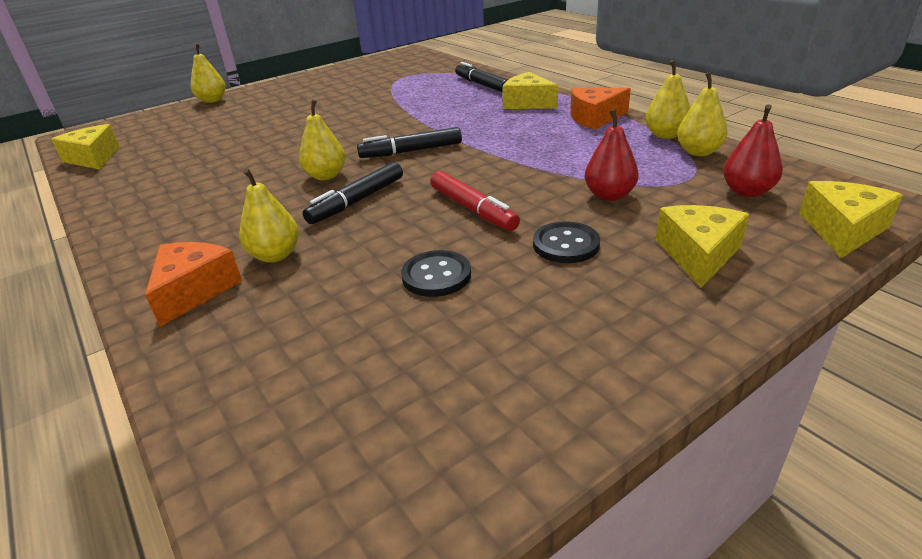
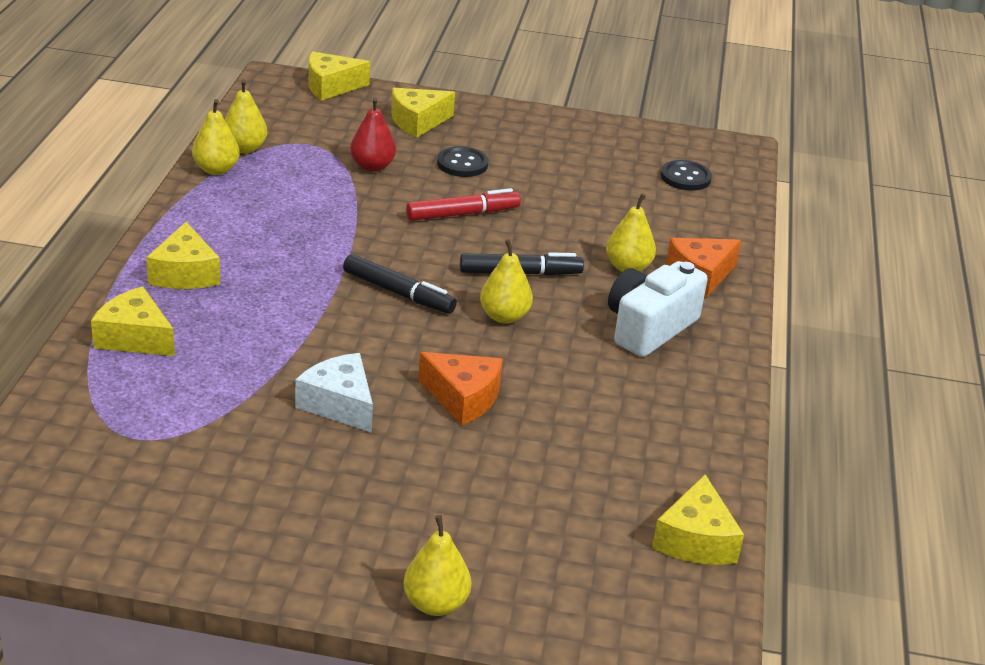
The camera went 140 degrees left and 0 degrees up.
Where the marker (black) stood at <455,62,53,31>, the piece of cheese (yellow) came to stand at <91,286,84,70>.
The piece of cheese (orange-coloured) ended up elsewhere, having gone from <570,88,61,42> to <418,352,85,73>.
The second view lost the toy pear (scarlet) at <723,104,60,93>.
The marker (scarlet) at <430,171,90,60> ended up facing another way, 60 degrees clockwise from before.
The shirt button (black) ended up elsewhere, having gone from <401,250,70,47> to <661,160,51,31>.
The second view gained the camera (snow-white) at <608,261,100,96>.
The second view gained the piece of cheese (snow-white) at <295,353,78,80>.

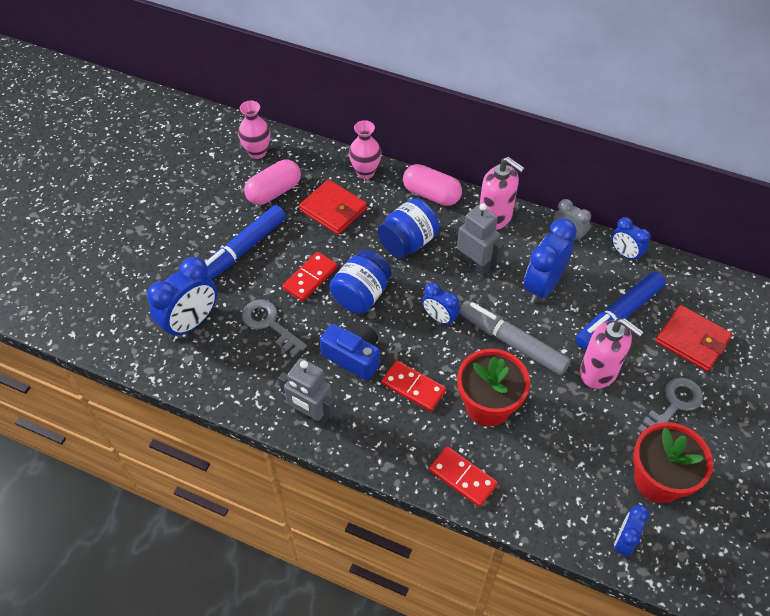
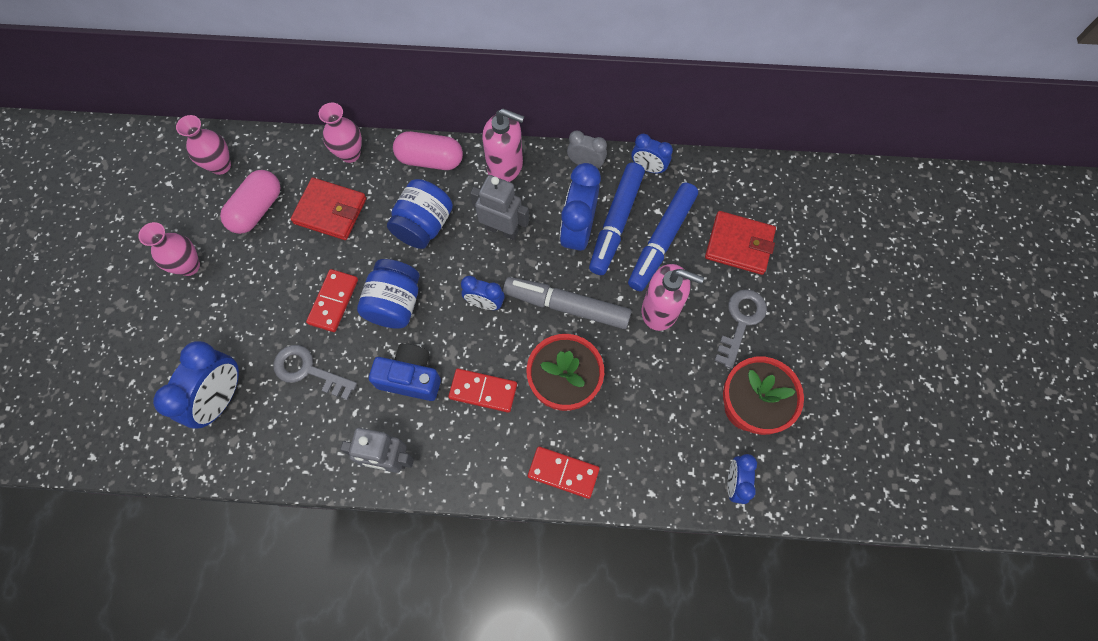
The camera went 20 degrees left and 15 degrees up.
The marker (cobalt) ended up elsewhere, having gone from <205,205,81,75> to <589,162,56,113>.
The second view gained the flower vase (rosy) at <138,222,62,54>.

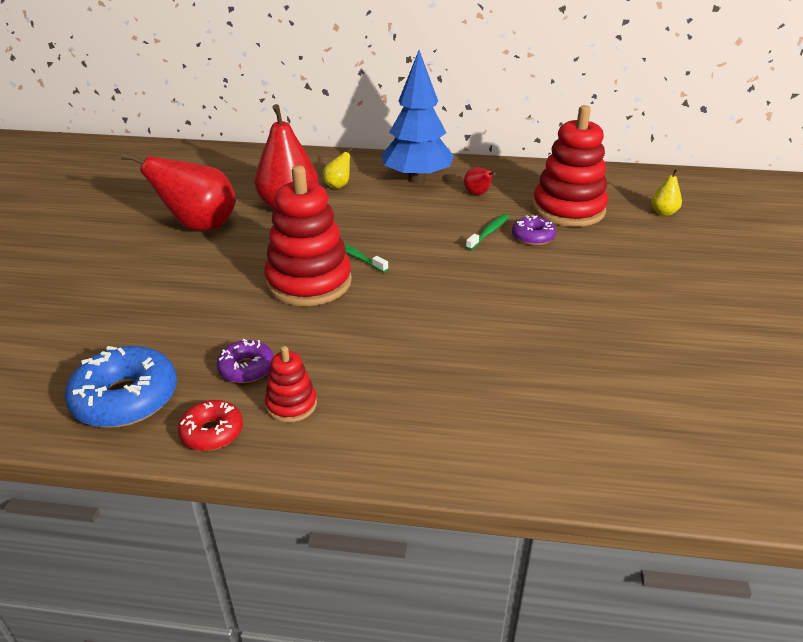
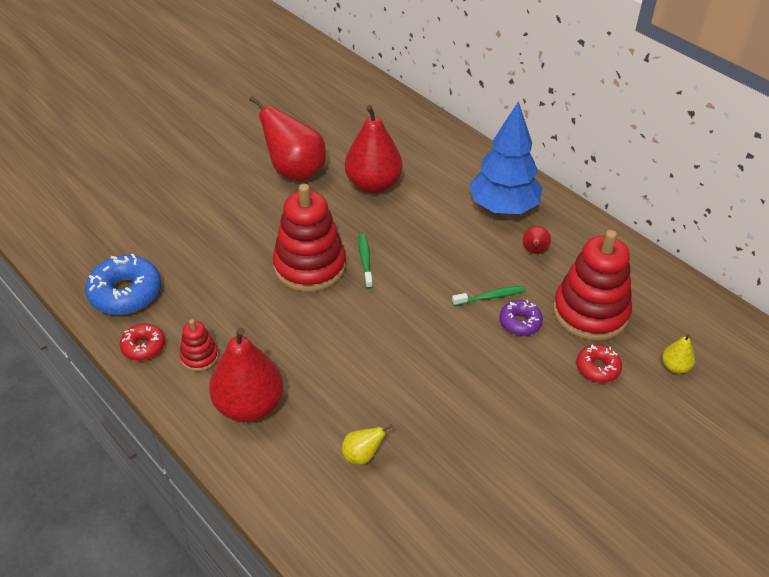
The camera went 40 degrees right and 10 degrees up.
The toy pear (yellow) ended up elsewhere, having gone from <323,147,30,42> to <342,424,51,41>.
The second view lost the donut (violet) at <217,339,57,44>.
The second view gained the toy pear (scarlet) at <209,327,75,95>.
The second view gained the donut (scarlet) at <576,344,46,39>.

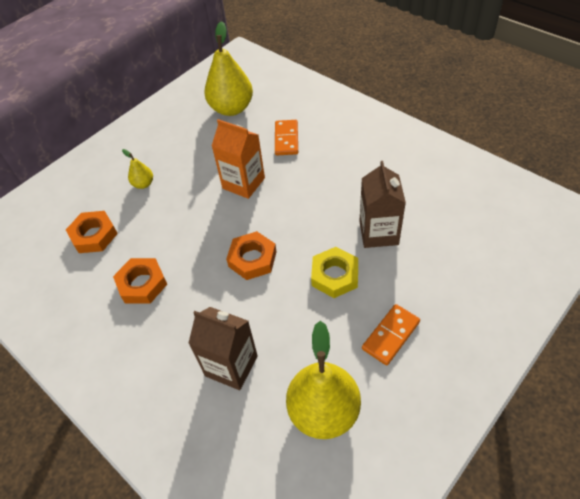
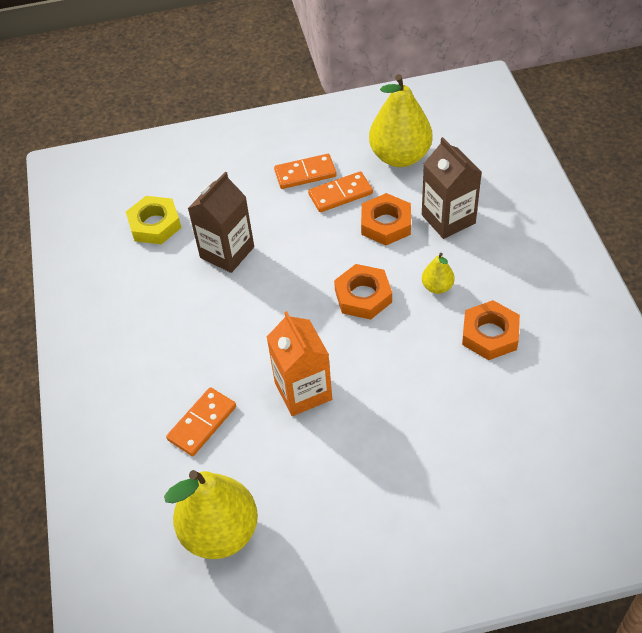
The camera went 145 degrees left and 0 degrees up.
The toy pear (yellow) ended up elsewhere, having gone from <122,149,31,40> to <422,253,33,41>.
The nut (orange-coloured) ended up elsewhere, having gone from <66,211,52,42> to <361,193,50,52>.
The nut (yellow) ended up elsewhere, having gone from <311,247,47,51> to <126,196,55,48>.
The second view gained the domino piece (orange-coloured) at <308,171,65,41>.

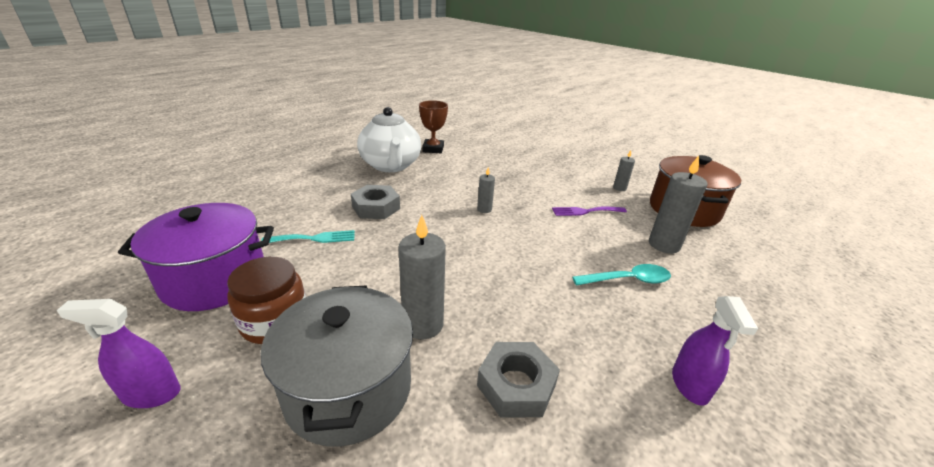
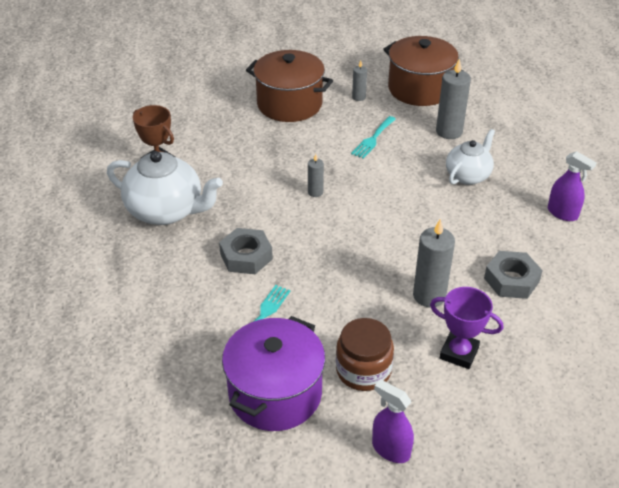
The camera went 50 degrees left and 10 degrees up.
What was the fork (violet) at <552,206,75,10> turned into the fork (teal) at <351,116,45,43>.
Where the teaspoon (teal) stood at <572,264,99,22>, the teapot (snow-white) came to stand at <446,129,49,56>.
Where the stockpot (ash-grey) stood at <261,285,152,162>, the prize cup (violet) came to stand at <430,287,73,82>.
The sprayer (violet) at <56,299,125,109> ended up facing another way, 90 degrees clockwise from before.
The second view gained the stockpot (dark brown) at <246,50,87,72>.

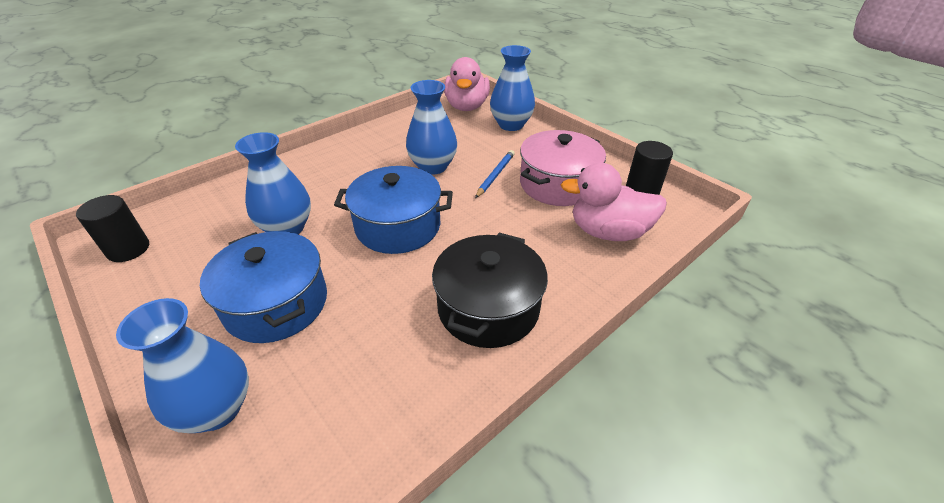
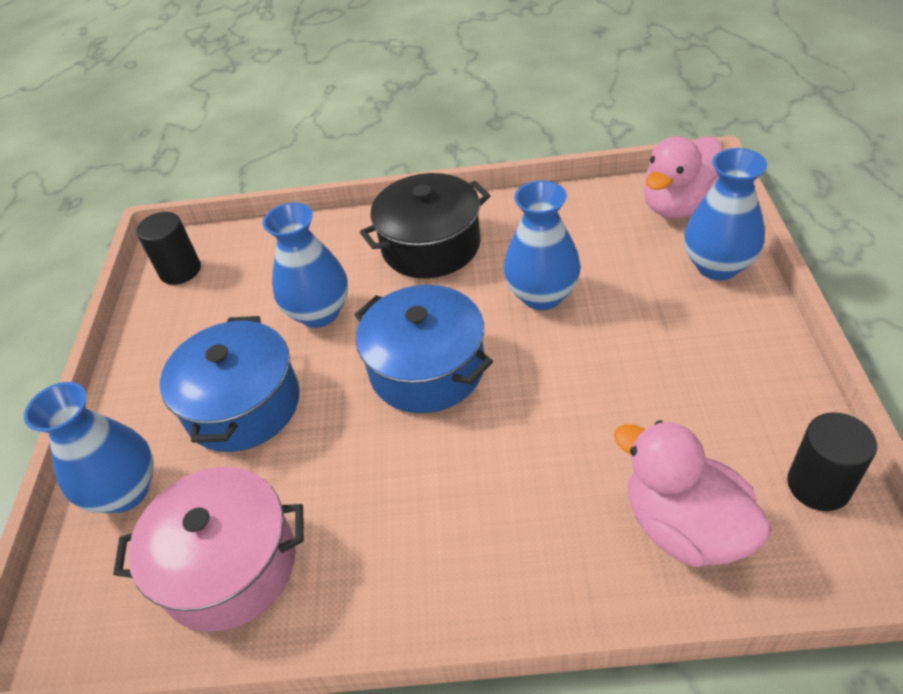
The camera went 45 degrees right and 5 degrees up.
The stockpot (rosy) ended up elsewhere, having gone from <520,130,86,76> to <113,467,191,165>.
The second view lost the pencil (cobalt) at <475,150,40,48>.
The stockpot (black) ended up elsewhere, having gone from <432,233,116,115> to <360,173,131,105>.

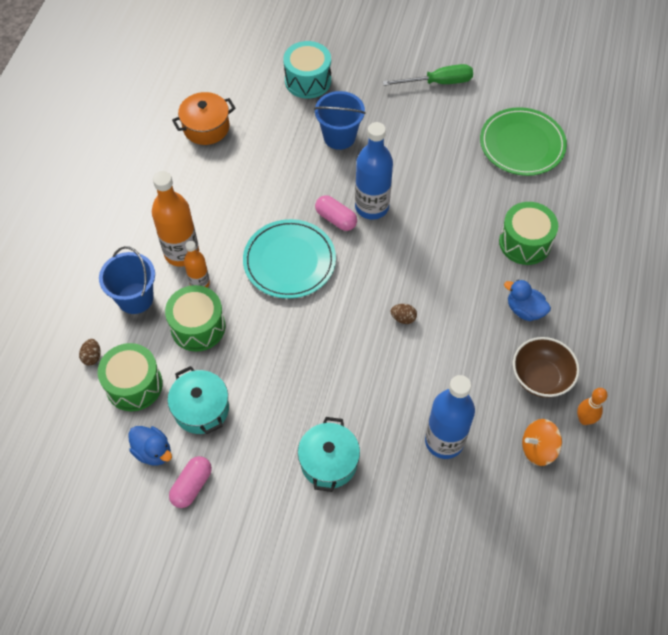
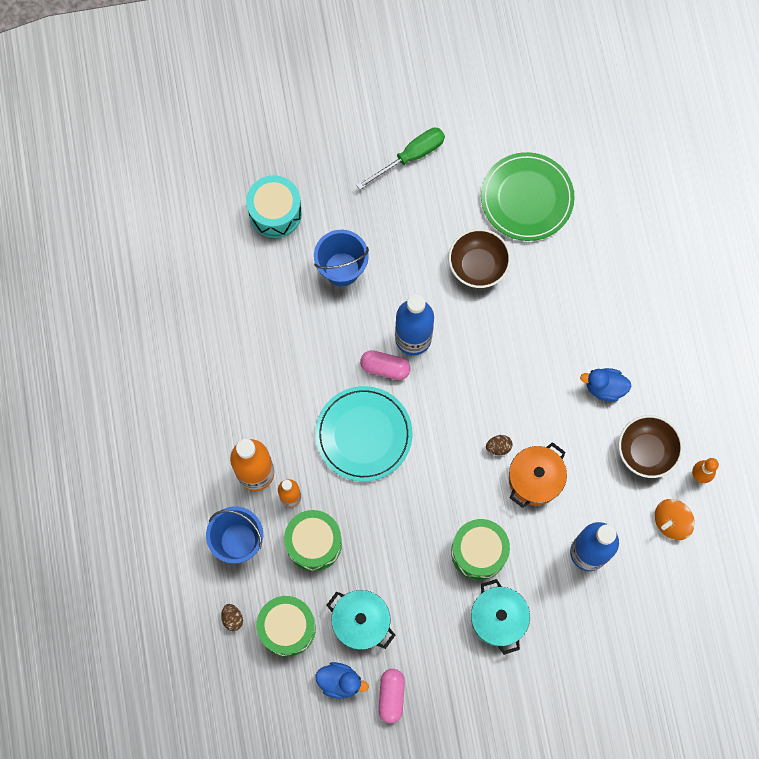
The camera went 25 degrees left and 15 degrees up.
The stockpot (orange-coloured) ended up elsewhere, having gone from <172,92,64,53> to <509,442,58,66>.
The drum (emerald) ended up elsewhere, having gone from <499,202,59,63> to <451,519,59,61>.
The second view gained the serving bowl (dark brown) at <449,229,62,59>.

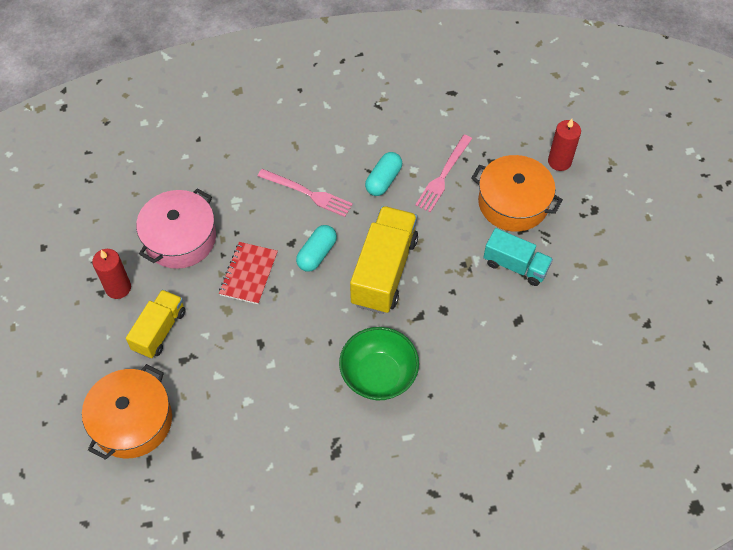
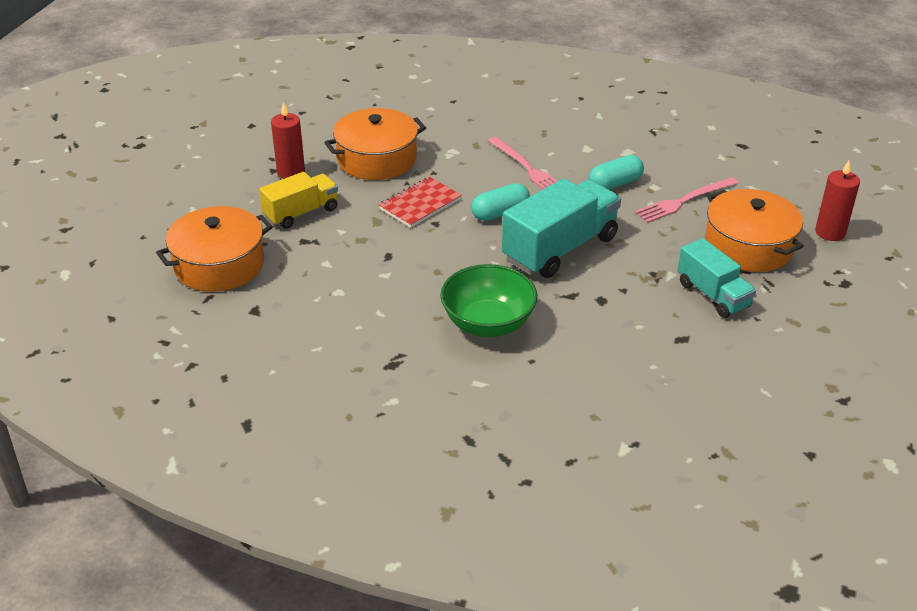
The camera went 30 degrees right and 20 degrees down.
What was the stockpot (rosy) at <136,188,80,81> turned into the stockpot (orange-coloured) at <324,108,102,72>.
What was the truck (yellow) at <350,206,68,108> turned into the truck (teal) at <502,178,119,100>.

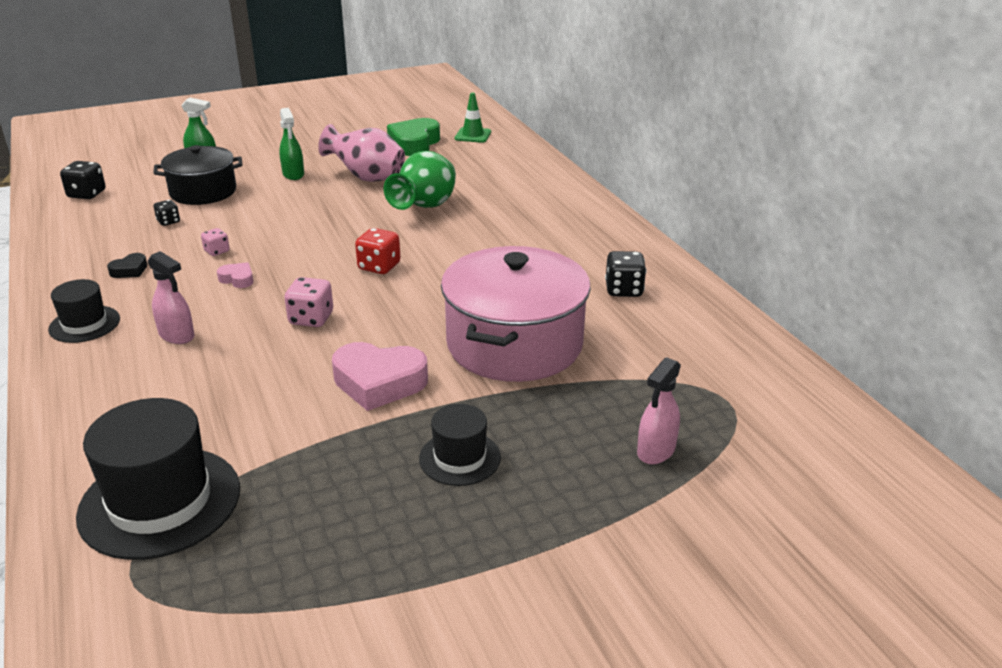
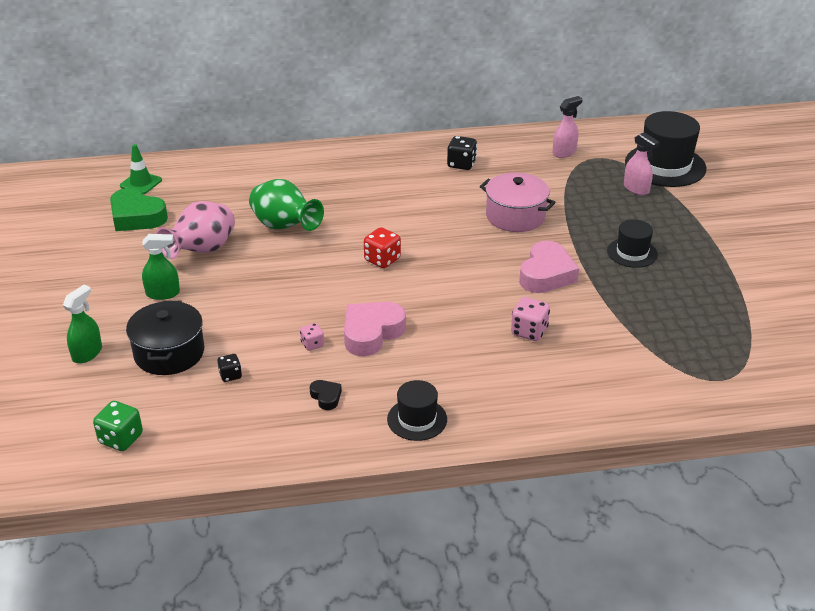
The camera went 75 degrees left and 5 degrees up.
What was the die (black) at <60,161,46,38> turned into the die (emerald) at <93,401,50,50>.
The size of the stockpot (rosy) at <441,246,150,136> changed by a factor of 0.63.
The sprayer (rosy) ended up elsewhere, having gone from <148,251,47,93> to <553,96,30,62>.
The size of the love heart (rosy) at <217,262,36,26> changed by a factor of 2.08.
The die (rosy) ended up elsewhere, having gone from <284,277,49,50> to <511,297,39,44>.
The hat (black) ended up elsewhere, having gone from <76,398,164,162> to <625,111,82,76>.

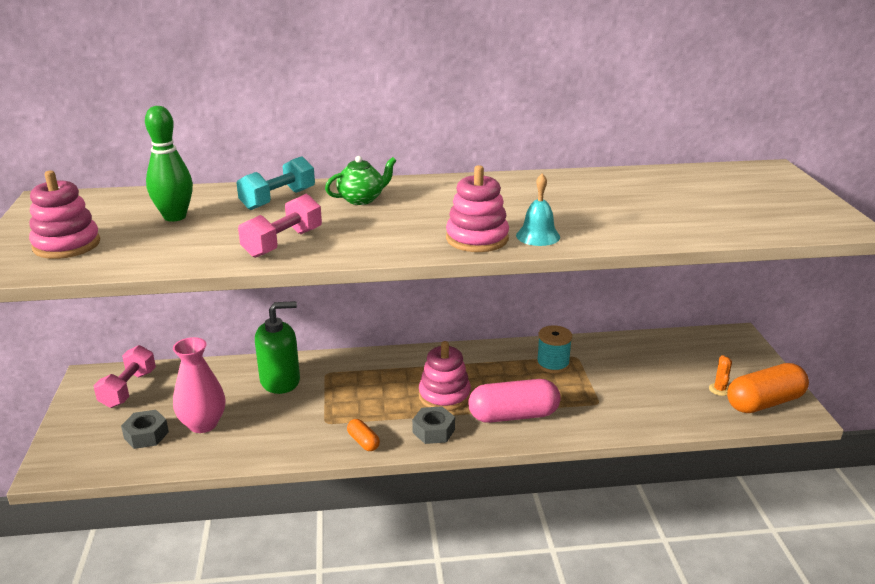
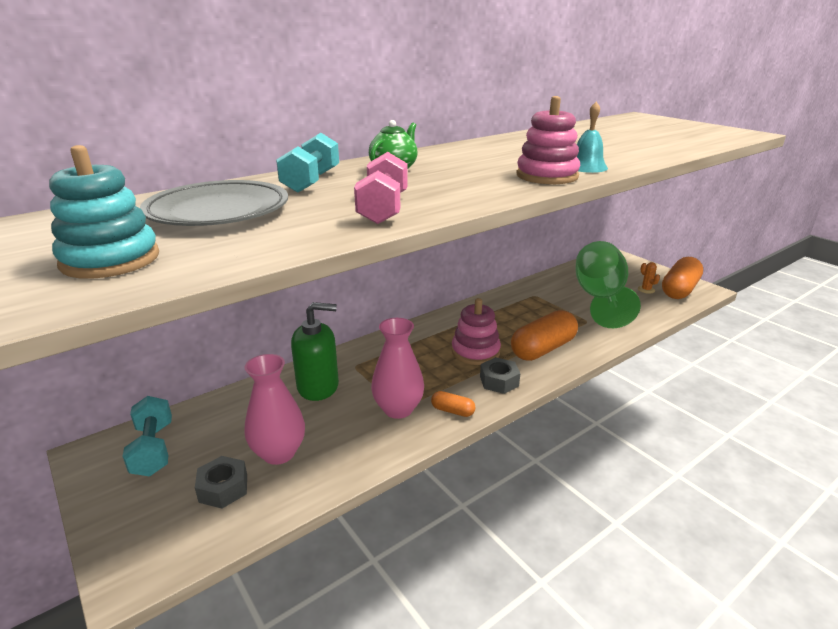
The camera went 30 degrees left and 0 degrees up.
Where the tenpin (emerald) stood at <145,106,48,116>, the plate (ash-grey) came to stand at <140,180,148,46>.
What was the stacking toy (rosy) at <29,171,71,88> turned into the stacking toy (teal) at <49,145,110,134>.
The soap dispenser (emerald) at <255,301,45,93> ended up facing another way, 45 degrees clockwise from before.
The second view lost the spool (teal) at <537,325,35,48>.
What was the dumbbell (rosy) at <94,345,62,63> turned into the dumbbell (teal) at <122,396,50,81>.
What was the pill (rosy) at <468,379,93,44> turned into the pill (orange-coloured) at <511,310,67,51>.
The second view gained the goblet (emerald) at <576,241,65,87>.
The second view gained the flower vase (rosy) at <371,318,53,101>.

